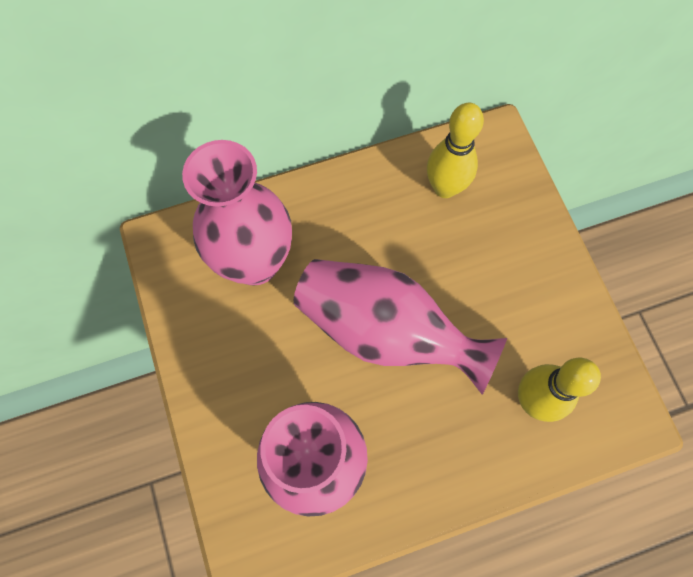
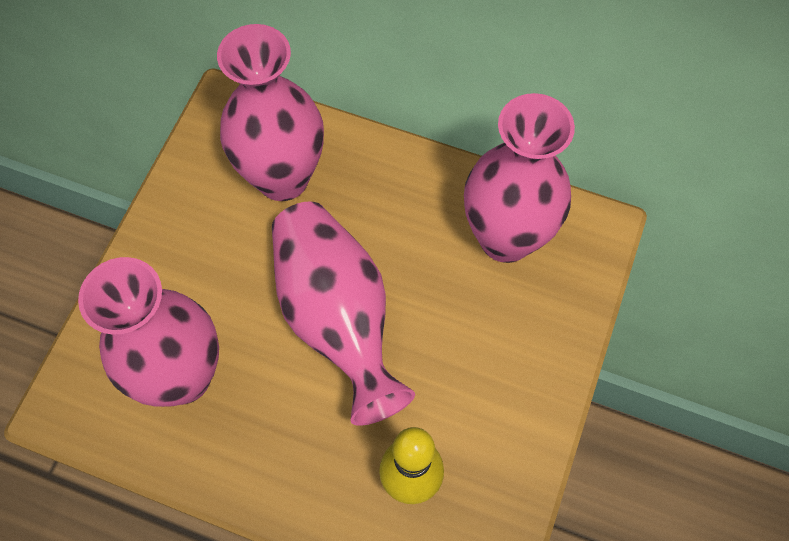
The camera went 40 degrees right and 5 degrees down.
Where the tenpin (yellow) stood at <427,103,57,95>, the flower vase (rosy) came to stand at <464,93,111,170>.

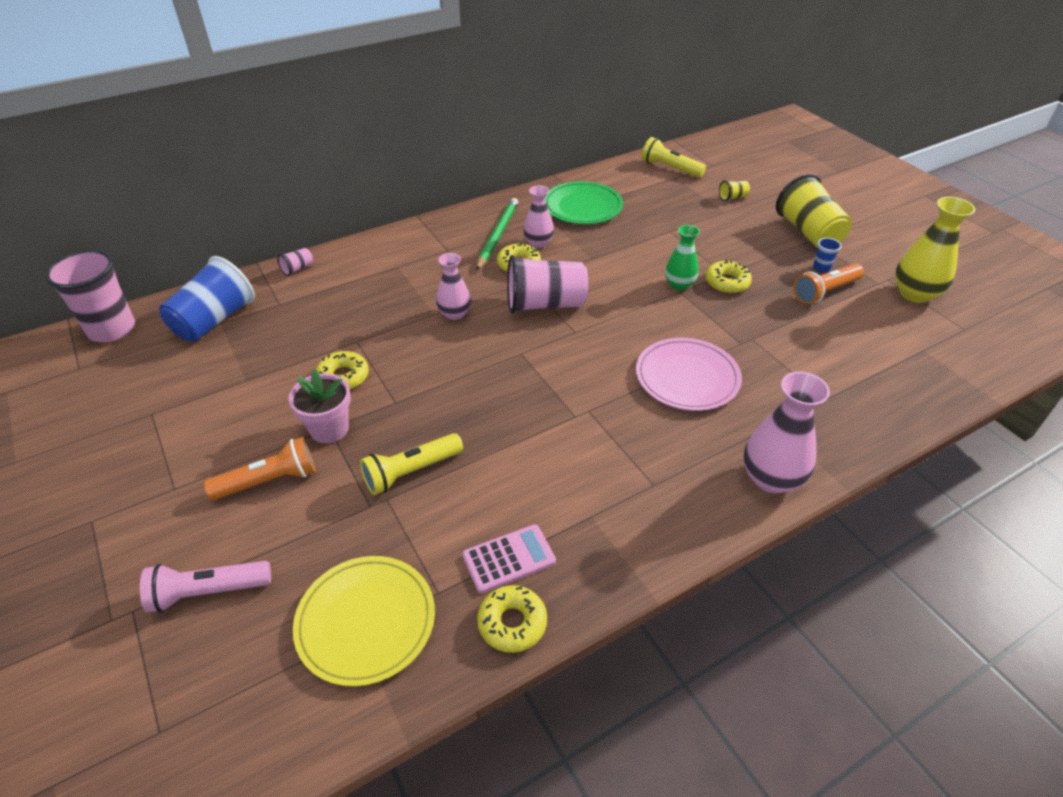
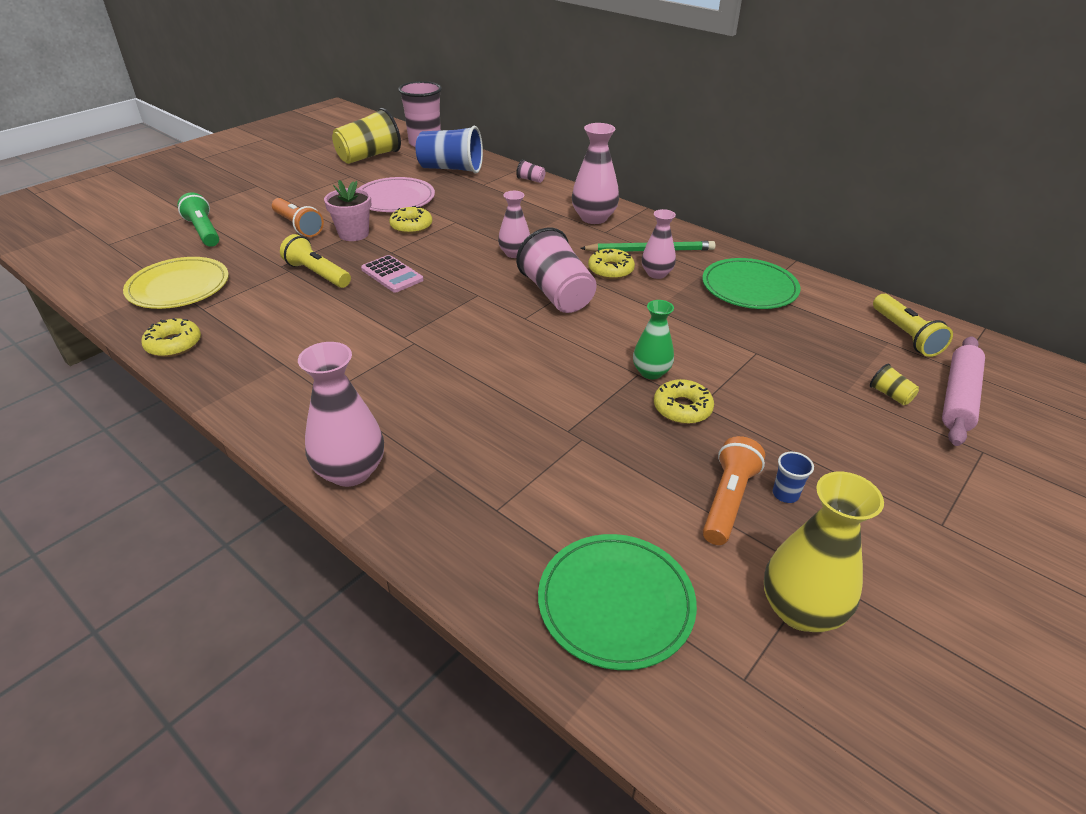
The camera went 70 degrees right and 5 degrees down.
The pocket torch (yellow) at <641,137,65,40> ended up facing another way, 150 degrees clockwise from before.
The beaker (yellow) ended up elsewhere, having gone from <776,174,76,74> to <332,108,69,56>.
The pocket torch (orange-coloured) at <793,264,71,40> ended up facing another way, 75 degrees clockwise from before.
The plate (rosy) ended up elsewhere, having gone from <636,338,106,73> to <359,177,76,35>.
The calculator (rosy) ended up elsewhere, having gone from <462,524,94,69> to <361,255,62,38>.
What was the pocket torch (rosy) at <140,561,131,52> turned into the pocket torch (emerald) at <177,192,42,55>.
The second view gained the flower vase (rosy) at <572,123,47,101>.
The second view gained the dough roller (rosy) at <942,337,43,109>.
The second view gained the plate (emerald) at <538,534,159,136>.

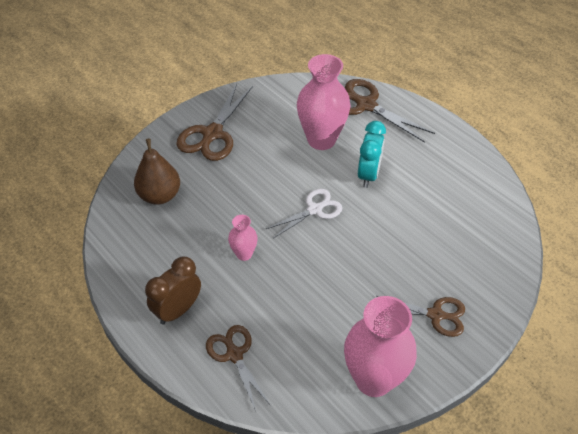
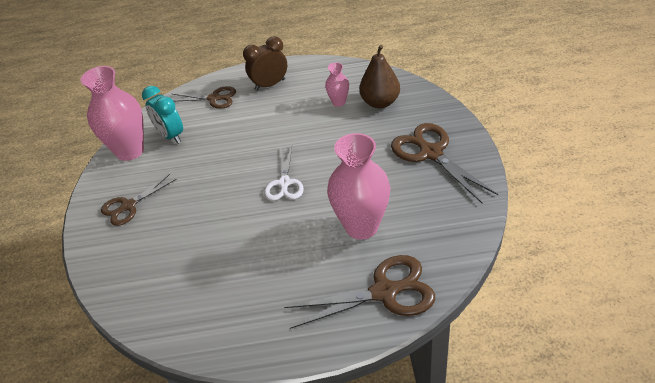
The camera went 130 degrees right and 5 degrees down.
The bedside clock (teal) ended up elsewhere, having gone from <358,121,28,67> to <142,86,41,57>.
The flower vase (rosy) ended up elsewhere, having gone from <228,215,30,46> to <325,62,24,45>.
The bedside clock (dark brown) at <145,257,56,68> ended up facing another way, 105 degrees counterclockwise from before.

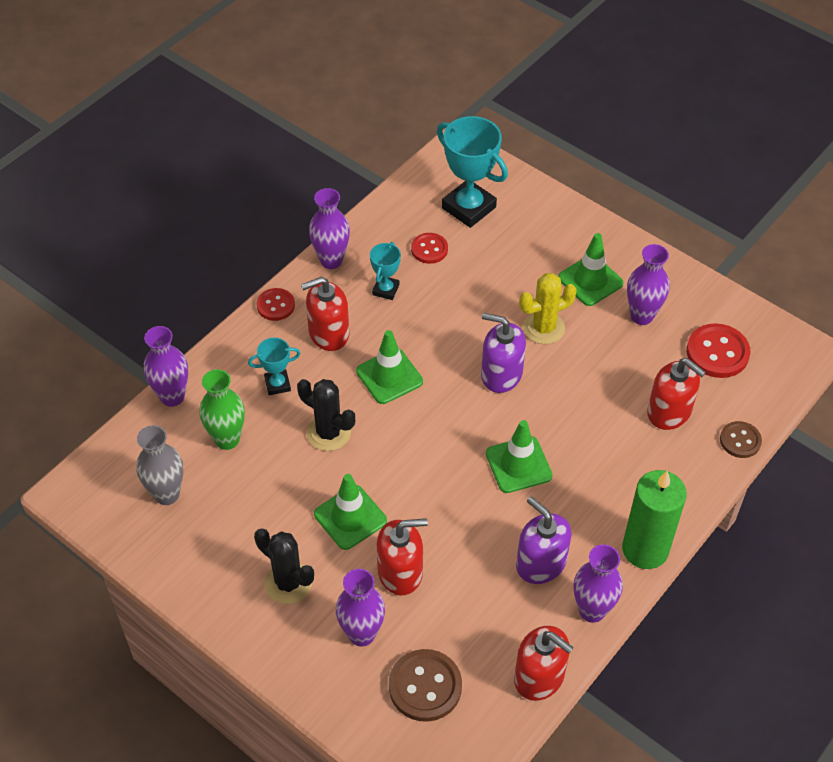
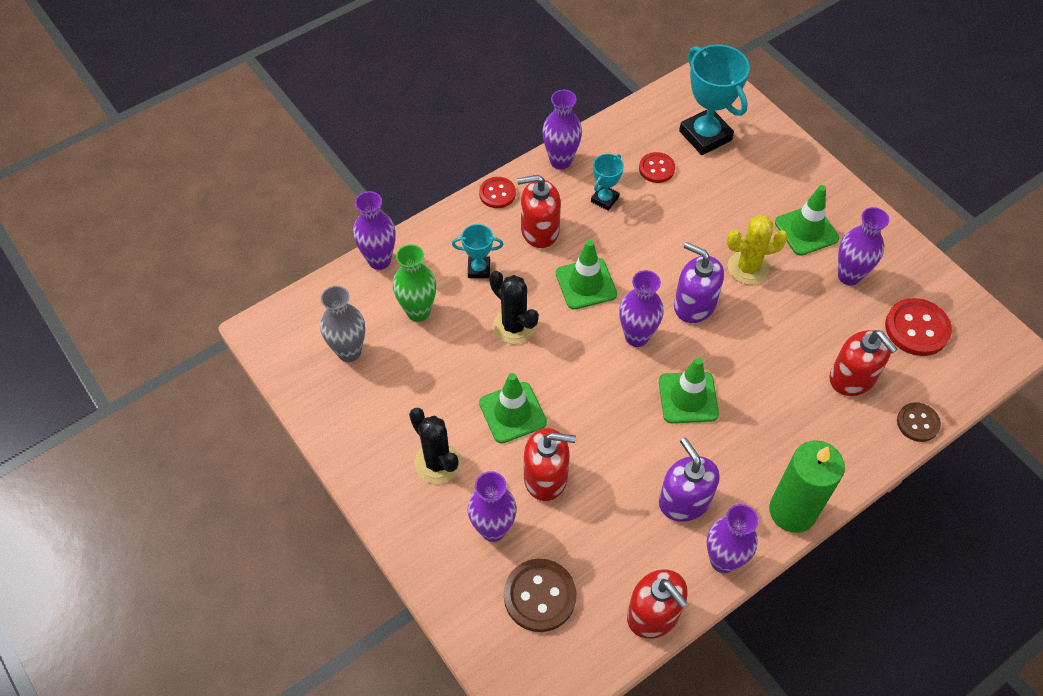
The camera went 15 degrees right and 5 degrees up.
The second view gained the flower vase (violet) at <619,270,45,77>.

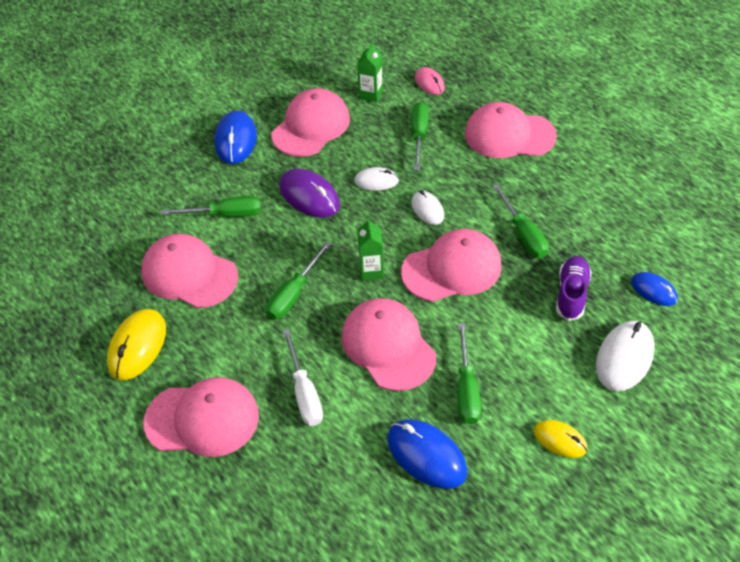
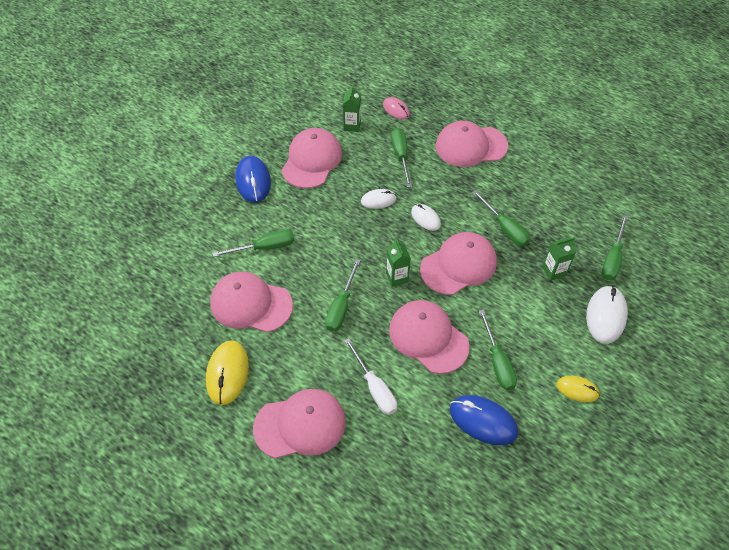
The camera went 15 degrees left and 5 degrees up.
The second view lost the mouse (violet) at <279,168,61,50>.
Where the sneaker (violet) stood at <556,256,36,65>, the carton (emerald) came to stand at <542,237,34,44>.
Where the mouse (cobalt) stood at <631,272,47,34>, the hand screwdriver (emerald) came to stand at <602,215,26,65>.

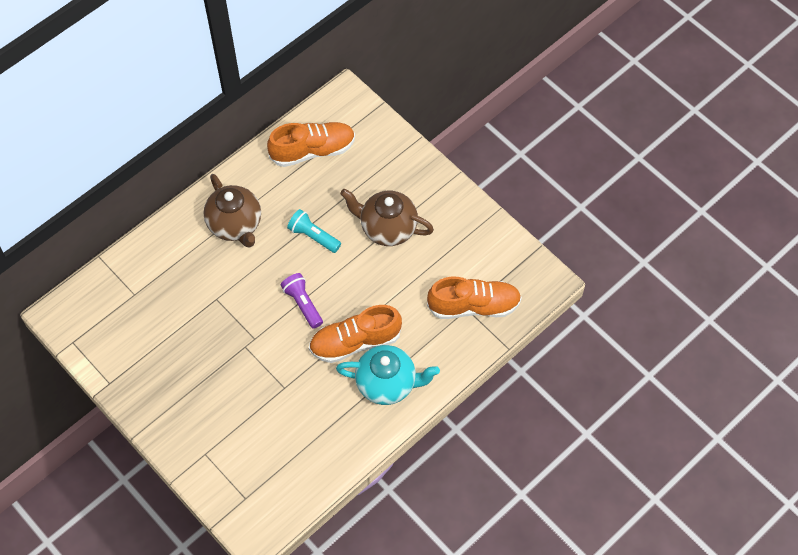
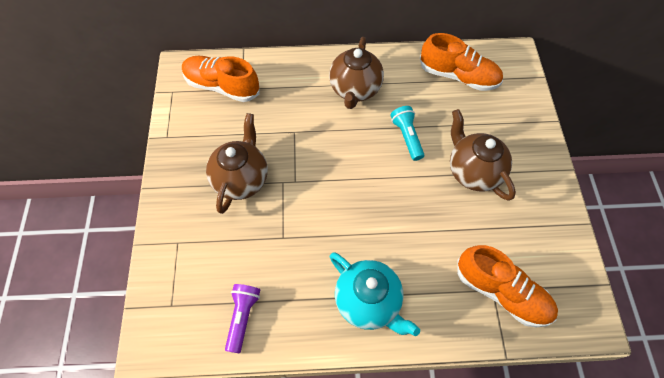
The camera went 40 degrees right and 0 degrees up.
The pocket torch (violet) ended up elsewhere, having gone from <281,273,42,56> to <225,284,35,69>.
The sneaker (orange-coloured) ended up elsewhere, having gone from <309,305,93,58> to <182,56,78,46>.
The second view gained the teapot (dark brown) at <206,113,62,101>.

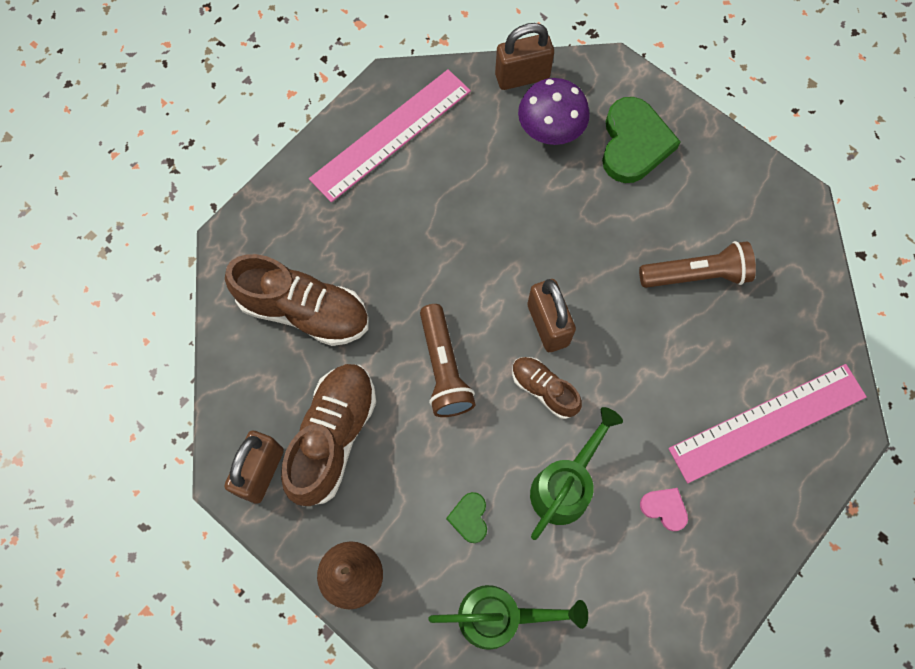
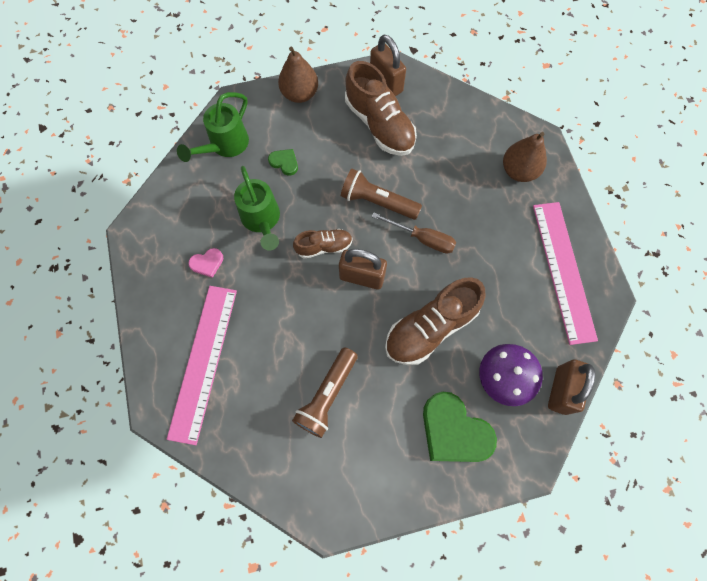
The camera went 125 degrees right and 0 degrees up.
The sneaker (dark brown) ended up elsewhere, having gone from <225,254,144,92> to <385,277,101,88>.
The second view gained the toy pear (dark brown) at <503,132,44,50>.
The second view gained the hand screwdriver (dark brown) at <372,213,84,40>.

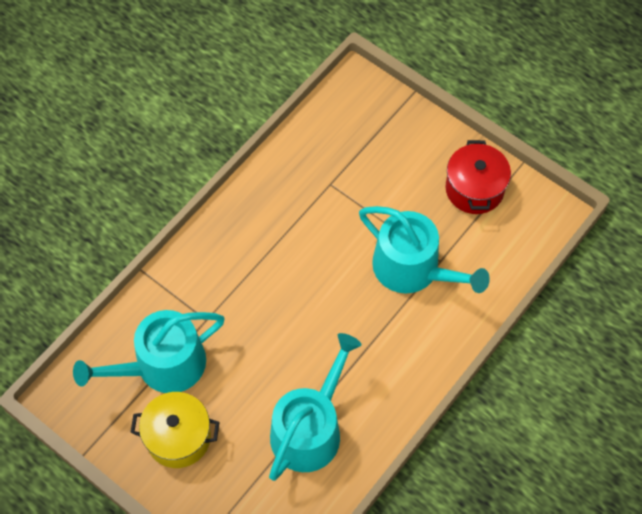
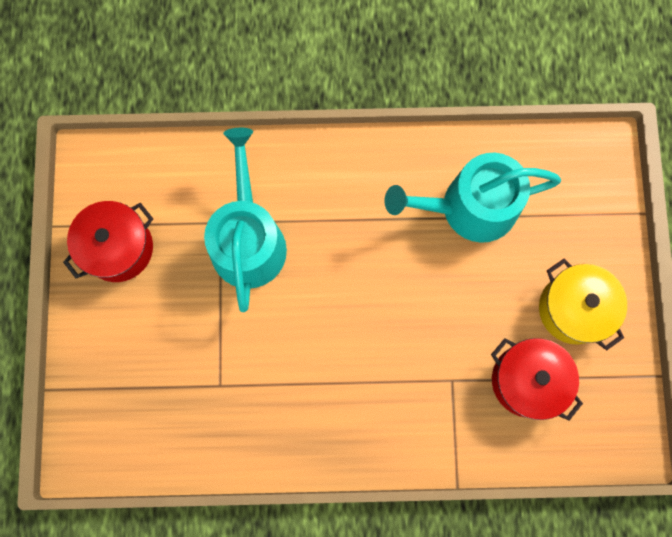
The camera went 130 degrees left and 15 degrees up.
Where the watering can (teal) stood at <73,310,152,83>, the stockpot (scarlet) came to stand at <491,338,92,83>.

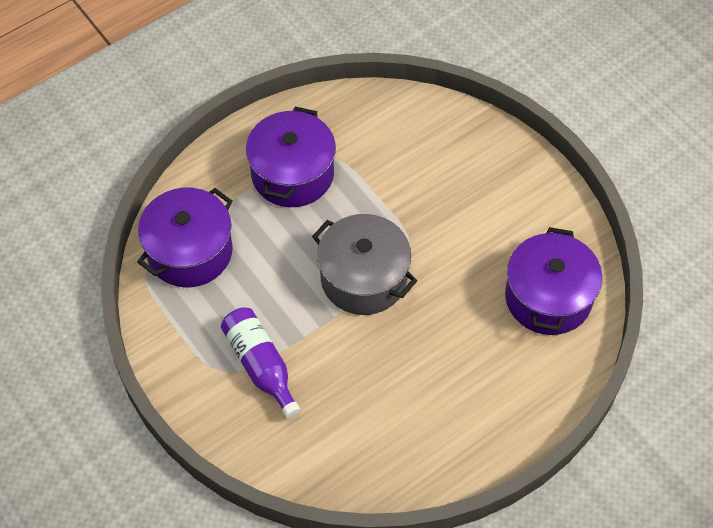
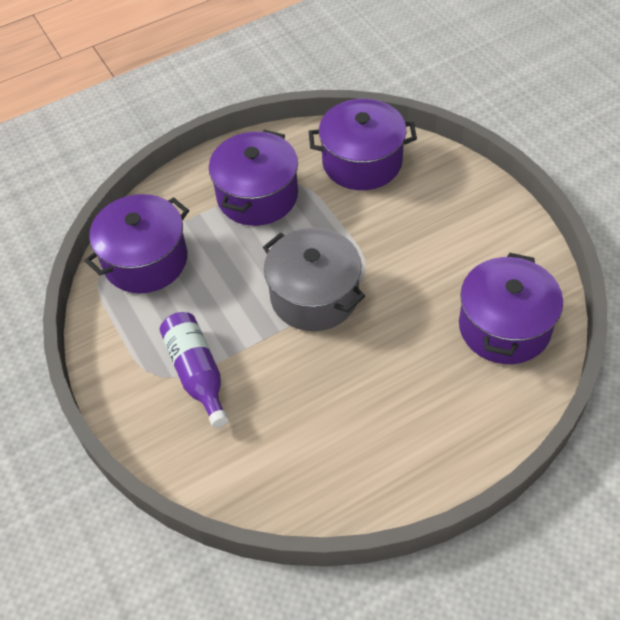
The camera went 10 degrees right and 5 degrees down.
The second view gained the stockpot (violet) at <309,99,108,91>.

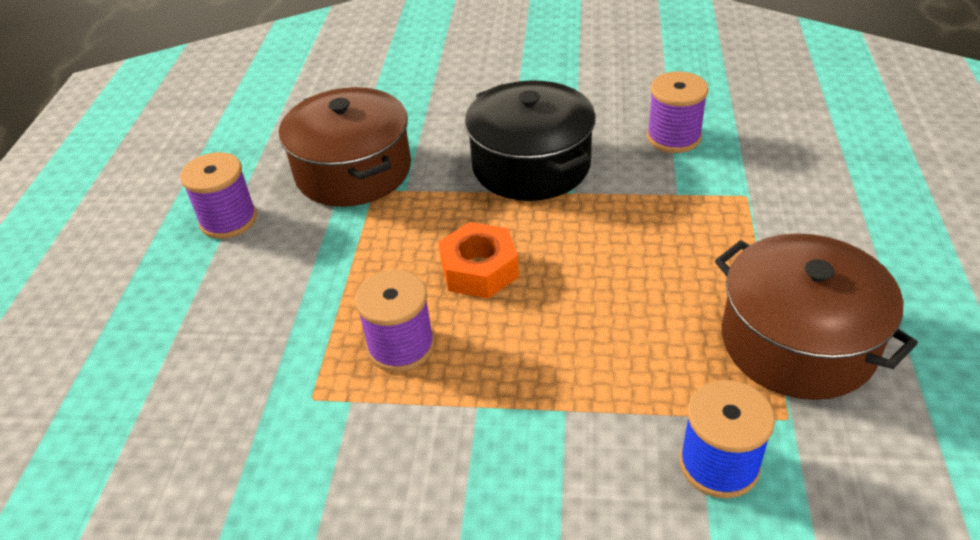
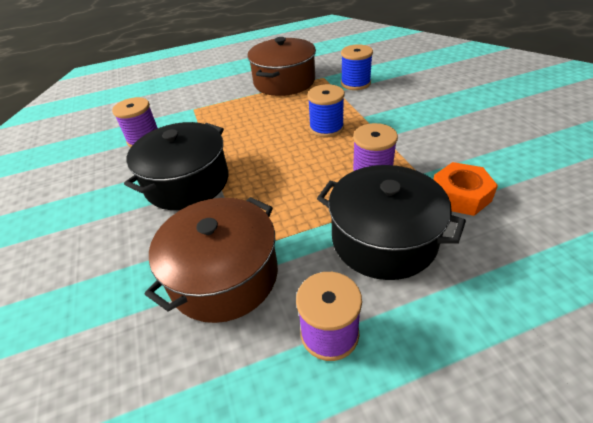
The camera went 115 degrees left and 0 degrees up.
The nut (orange-coloured) ended up elsewhere, having gone from <438,222,81,77> to <433,162,65,54>.
The second view gained the spool (cobalt) at <307,84,38,53>.
The second view gained the stockpot (black) at <317,165,149,115>.

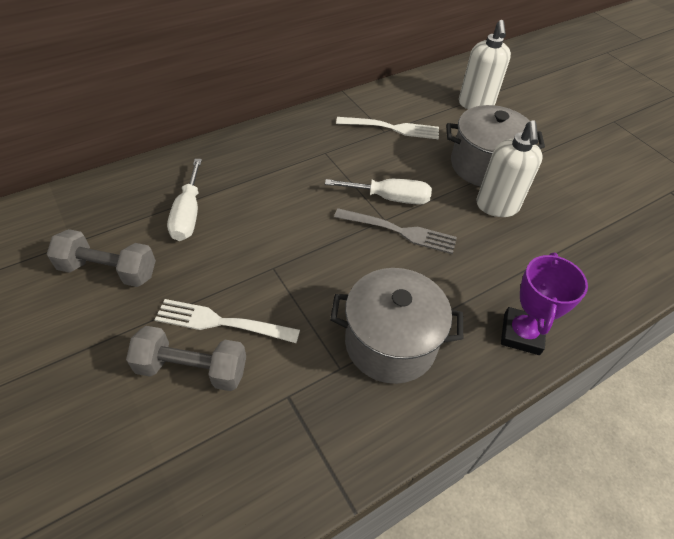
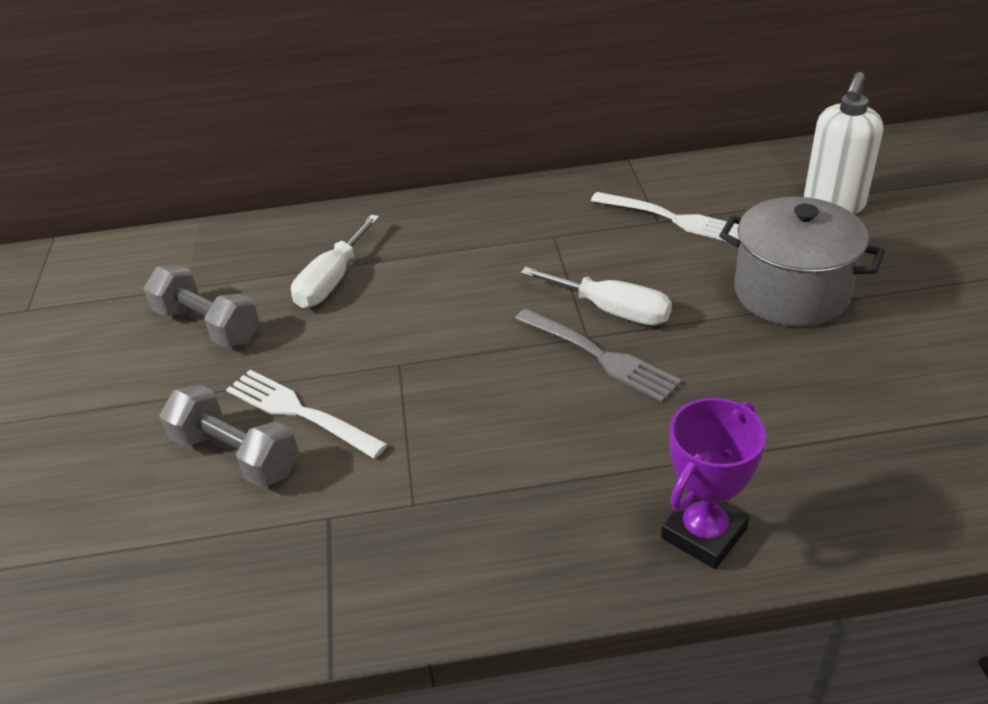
The camera went 30 degrees right and 10 degrees down.
The second view lost the soap dispenser (snow-white) at <476,120,67,97>.
The second view lost the stockpot (ash-grey) at <330,268,133,116>.

